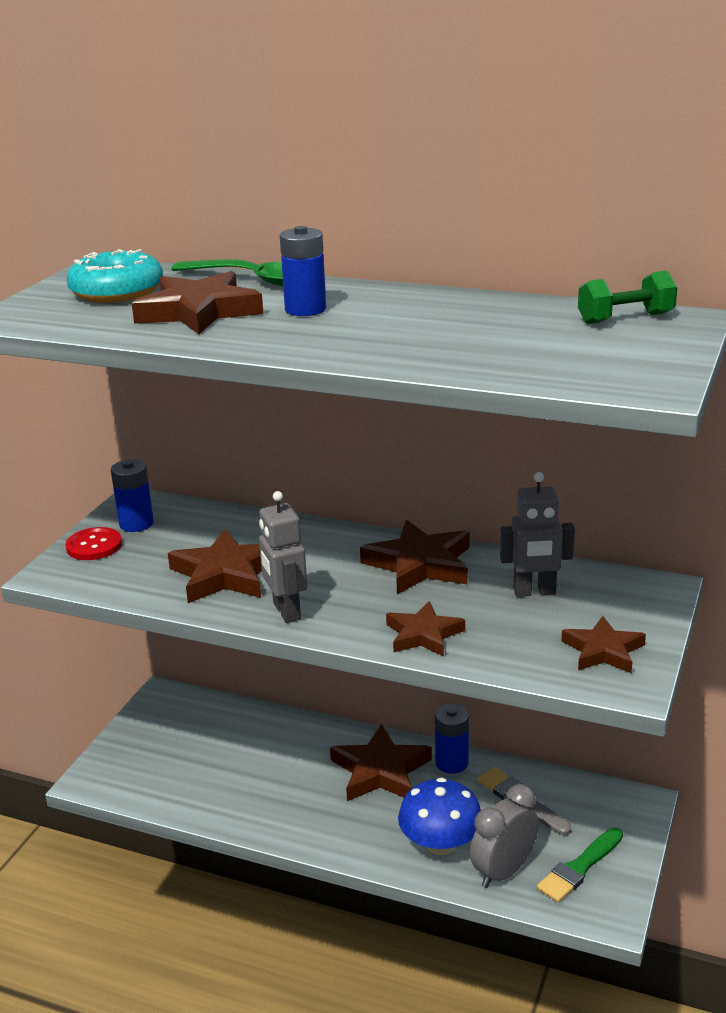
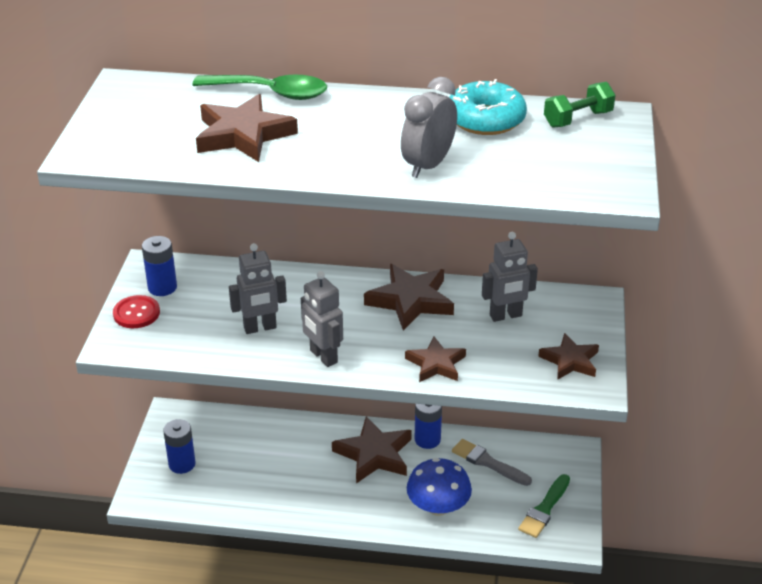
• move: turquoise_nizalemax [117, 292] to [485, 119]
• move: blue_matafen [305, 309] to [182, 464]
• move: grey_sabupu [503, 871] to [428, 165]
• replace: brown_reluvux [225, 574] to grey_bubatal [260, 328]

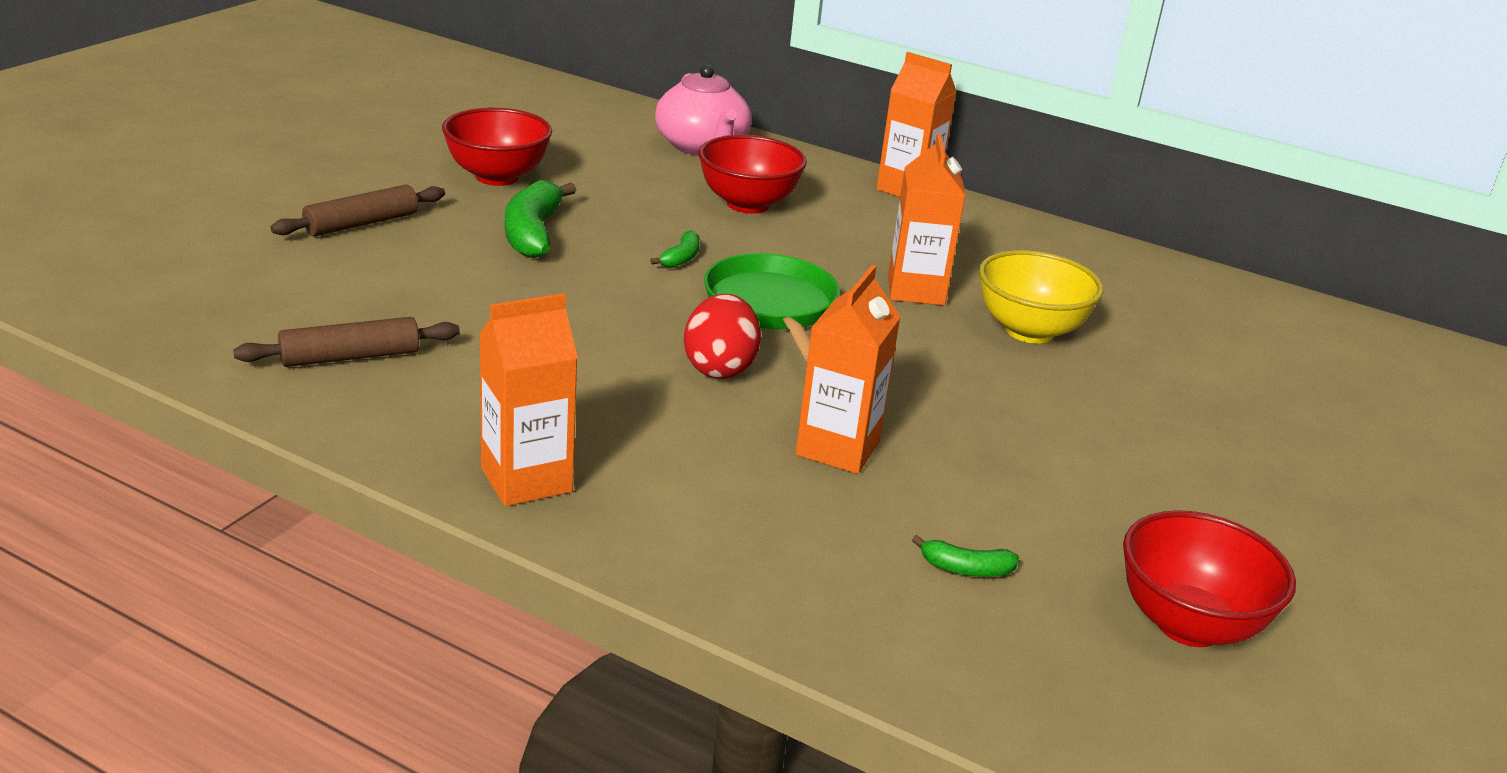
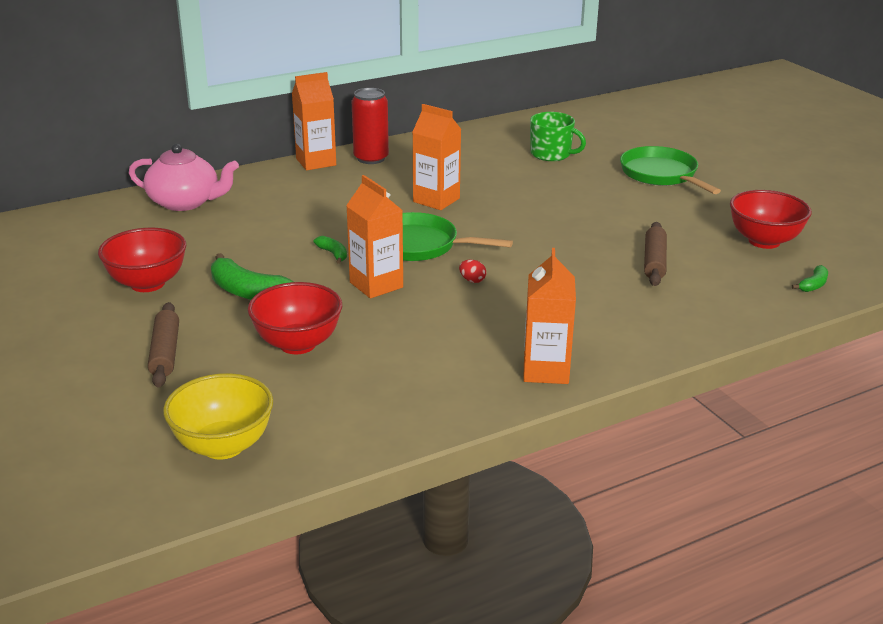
• insert: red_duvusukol [371, 158]
• insert: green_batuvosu [551, 154]
• insert: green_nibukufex [661, 175]
• move: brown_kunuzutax [350, 357] to [654, 261]
• move: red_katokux [748, 204] to [297, 344]
• move: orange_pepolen [837, 448] to [376, 285]
• move: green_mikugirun [966, 569] to [813, 285]
• move: yellow_katokux [1029, 331] to [223, 446]
• resize: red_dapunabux [719, 368] = [472, 280] x0.46

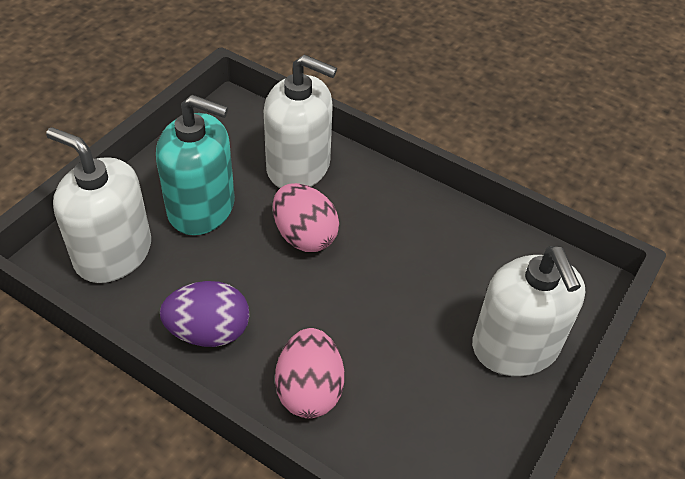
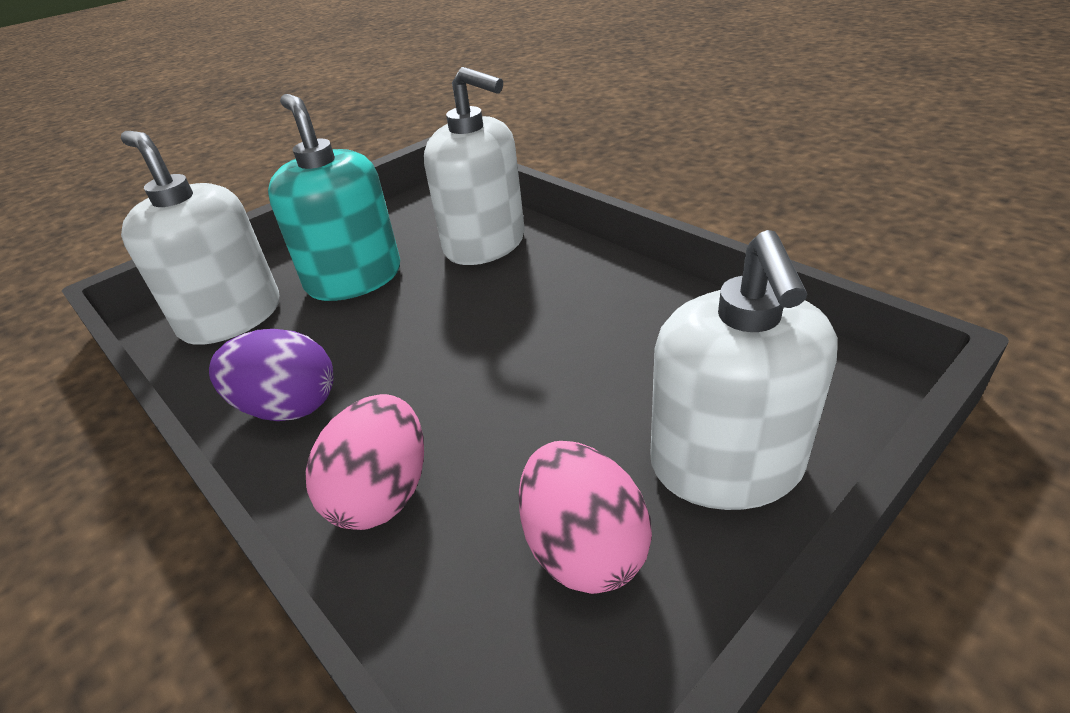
• move: pink_dapunabux [304, 236] to [583, 548]
• rotate: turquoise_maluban [201, 208] = [354, 278] 150 degrees counterclockwise

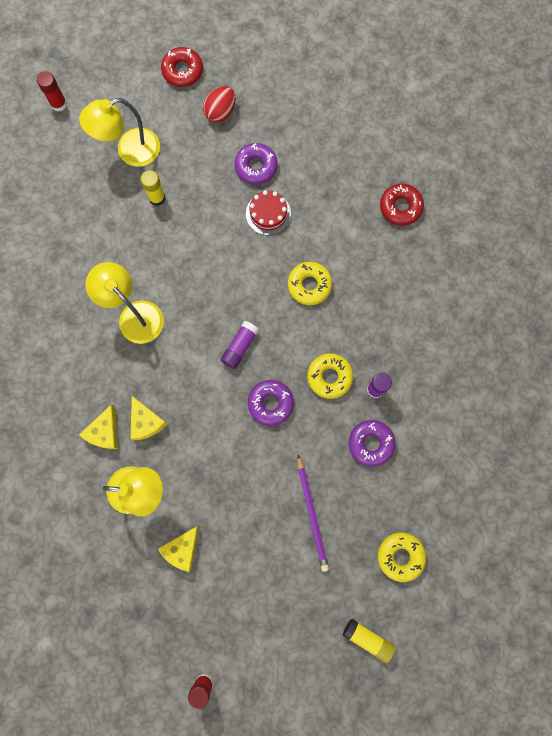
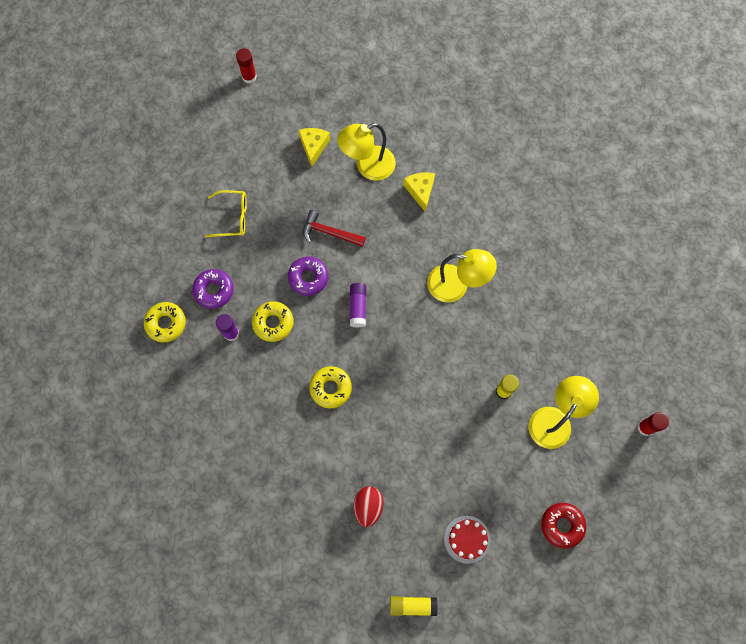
• delete: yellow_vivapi [146, 422]
• delete: purple_nizalemax [256, 166]
• delete: red_nizalemax [400, 207]
• insert: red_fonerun [329, 232]
• move: red_dapunabux [220, 112] to [368, 506]
• move: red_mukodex [268, 213] to [467, 539]
• move: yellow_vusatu [368, 639] to [412, 605]
• move: yellow_nizalemax [400, 556] to [166, 323]
• replace: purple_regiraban [312, 514] to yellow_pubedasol [232, 217]

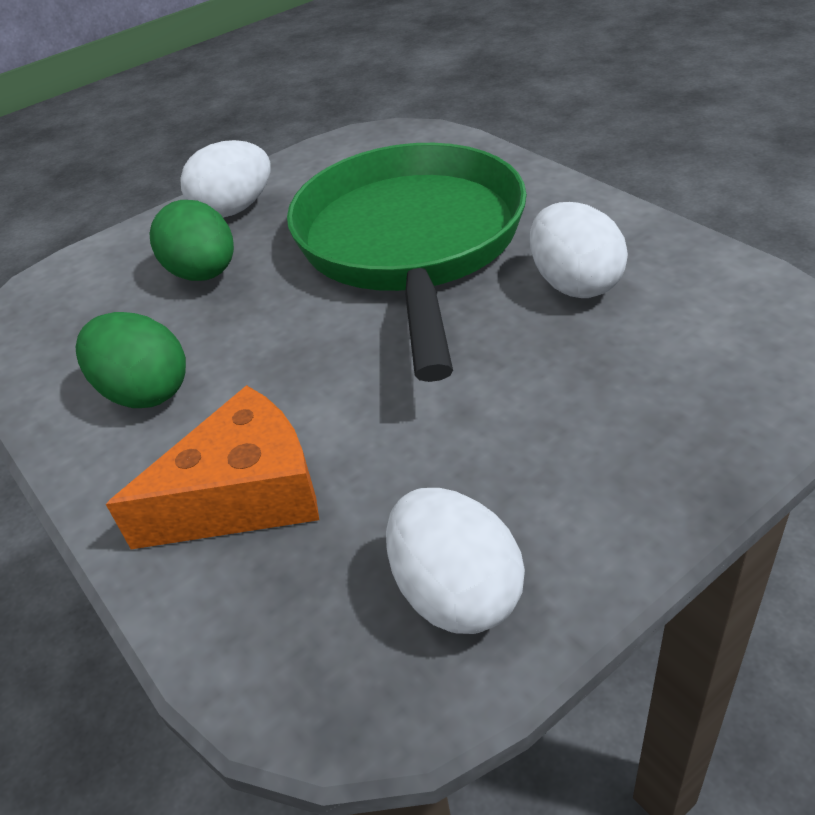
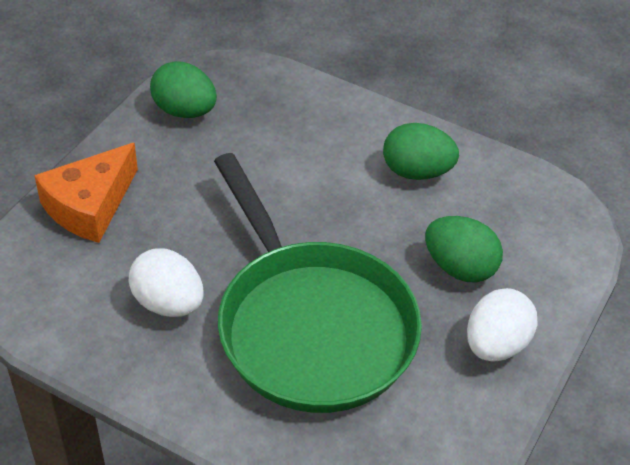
• move: orange_vivapi [243, 495] to [90, 206]
• recolor: white_dapunabux [456, 592] to green_dapunabux [184, 111]

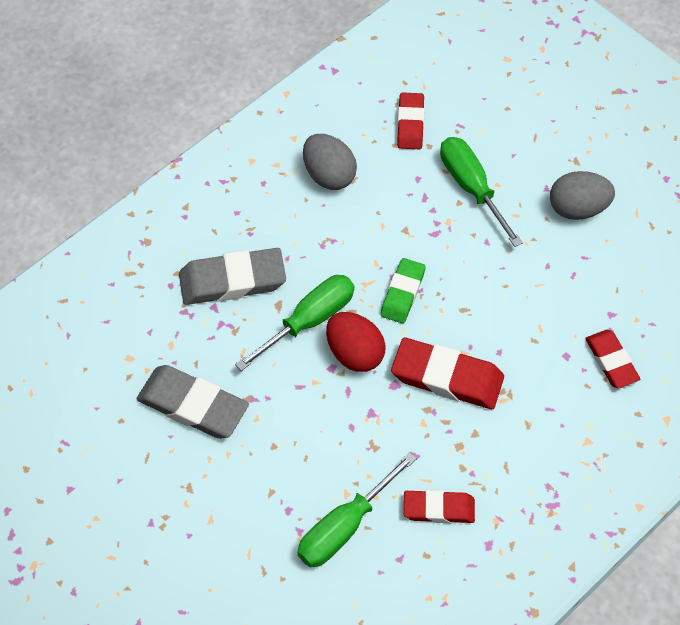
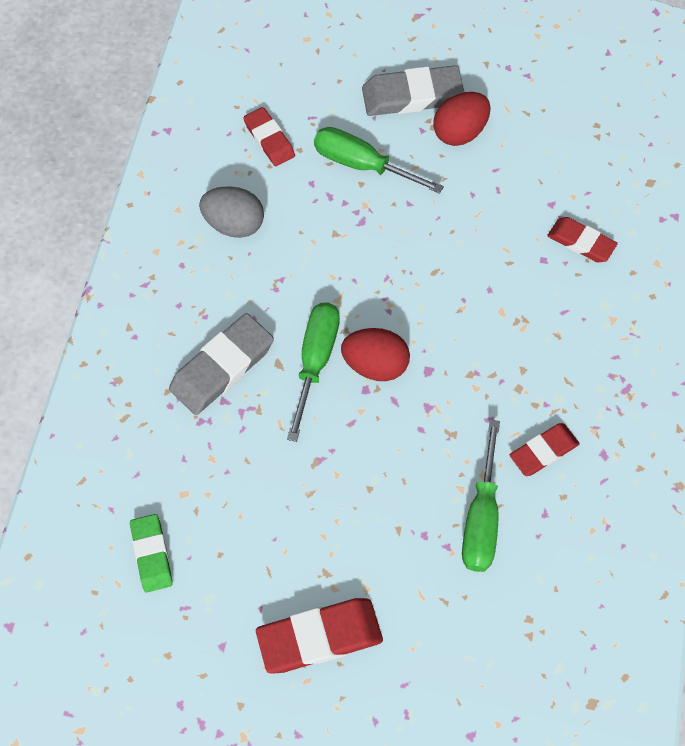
• move: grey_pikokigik [193, 405] to [412, 96]
• move: green_pikokigik [402, 293] to [152, 554]
• move: red_pikokigik [447, 377] to [319, 637]
• recolor: grey_dapunabux [578, 208] to red_dapunabux [459, 132]

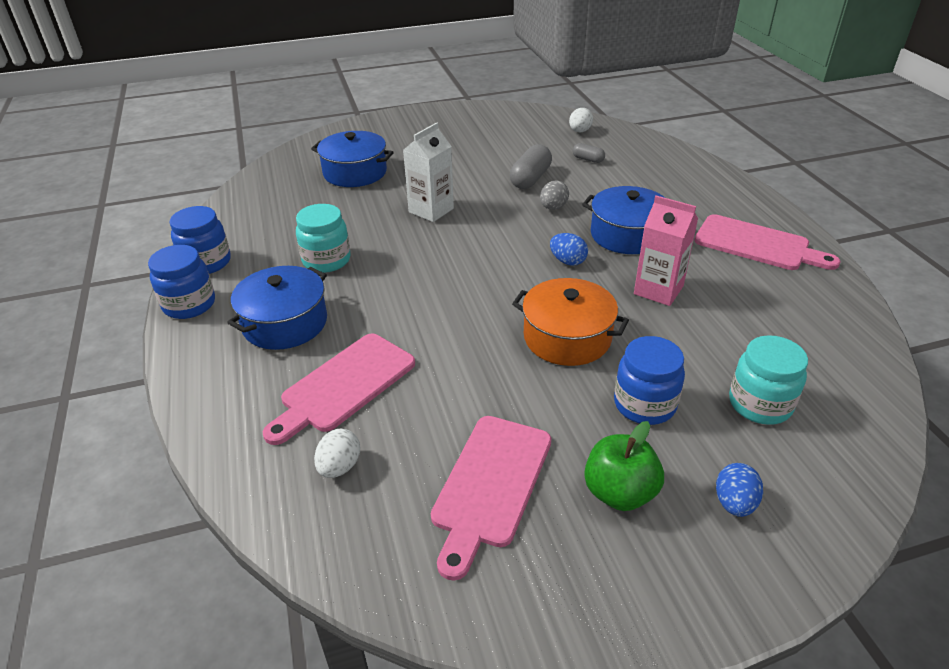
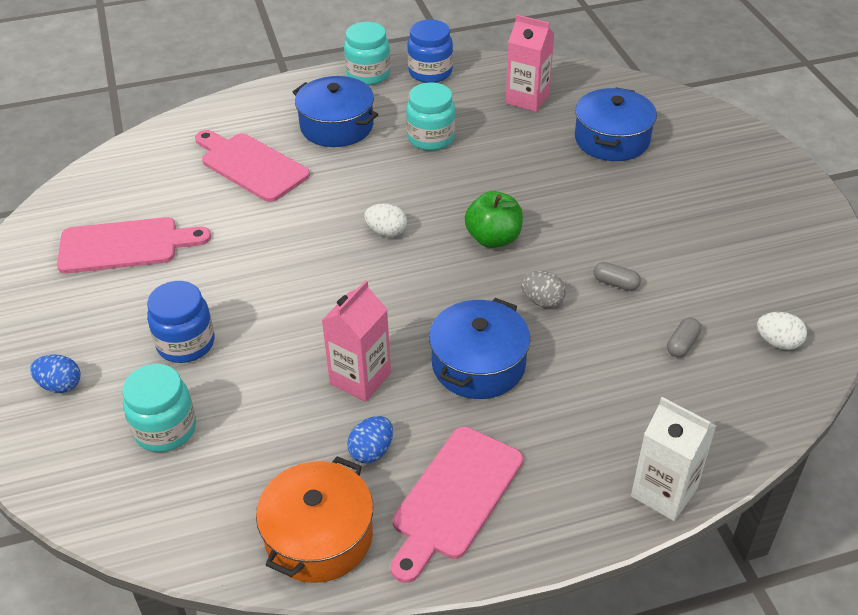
• insert: pink_pepolen [527, 99]
• move: white_dapunabux [339, 467] to [386, 232]
• move: white_pepolen [431, 210] to [664, 492]
• move: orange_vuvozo [567, 337] to [319, 536]
• move: blue_dapunabux [567, 261] to [371, 451]
• move: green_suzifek [619, 492] to [493, 239]
• recolor: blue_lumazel [189, 305] to turquoise_lumazel [368, 74]
• rotate: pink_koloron [490, 485] = [125, 246] 150 degrees clockwise
• resize: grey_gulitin [530, 179] = [615, 283] x0.55

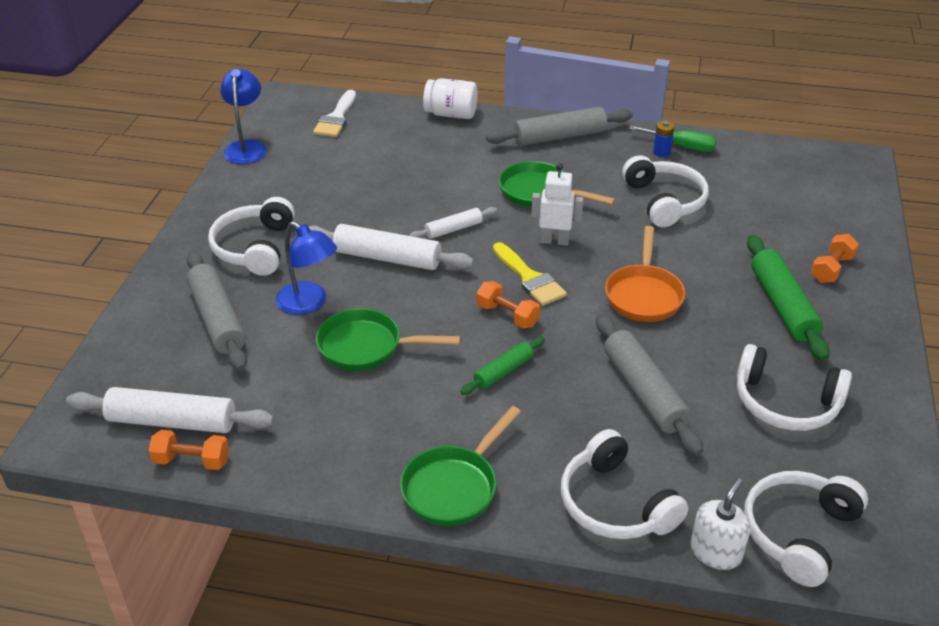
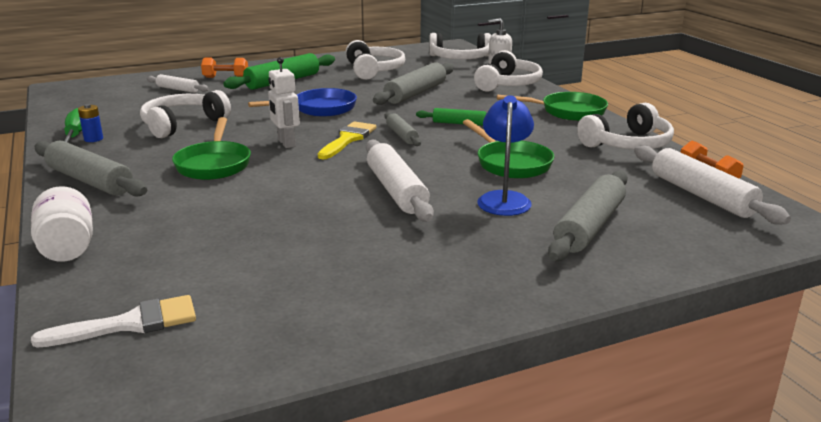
• delete: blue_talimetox [246, 147]
• move: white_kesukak [254, 248] to [628, 144]
• move: white_kunuzutax [453, 229] to [178, 89]
• replace: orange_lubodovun [507, 315] to grey_kunuzutax [402, 135]
• recolor: orange_nibukufex [643, 295] to blue_nibukufex [319, 109]

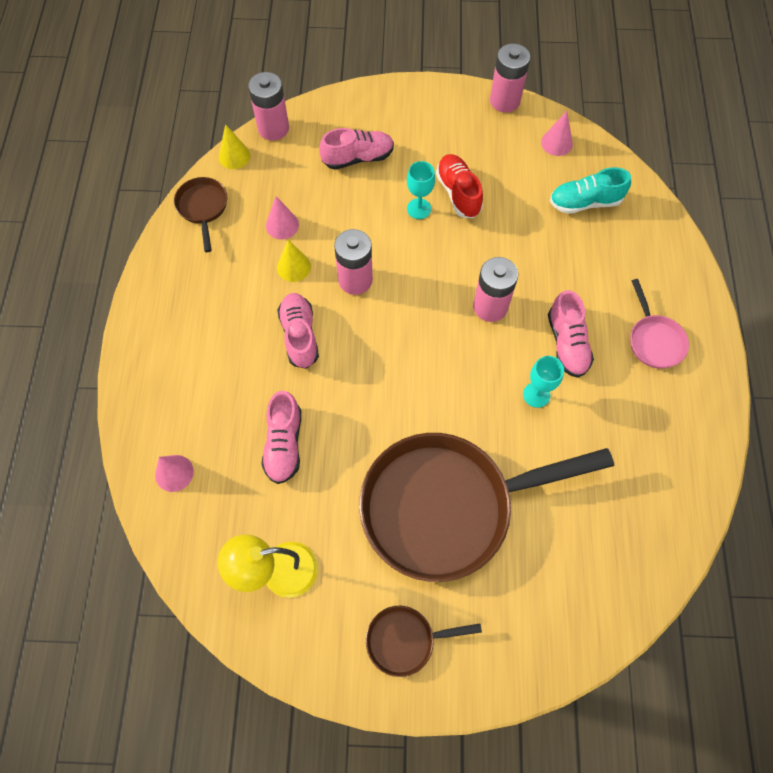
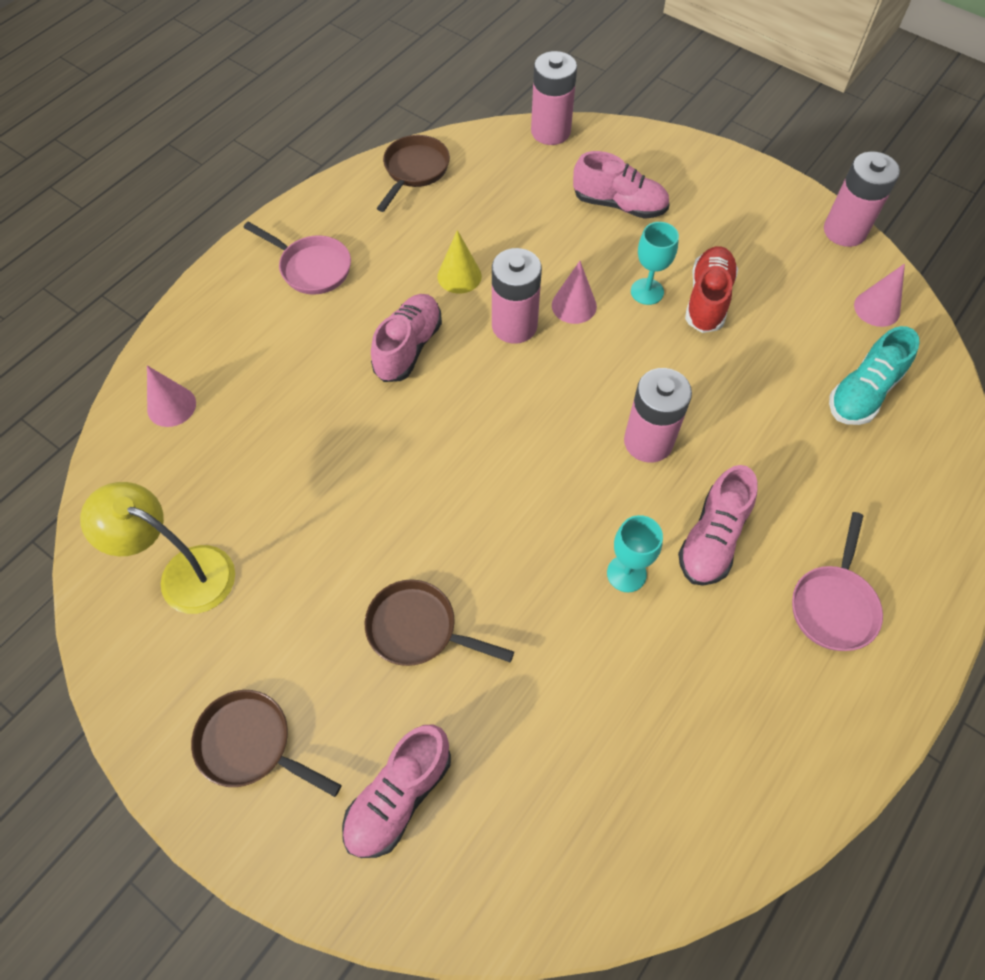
• delete: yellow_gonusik [234, 156]
• insert: pink_nibukufex [311, 268]
• move: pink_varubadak [284, 444] to [399, 796]
• move: pink_gonusik [282, 225] to [574, 305]
• rotate: turquoise_varubadak [585, 202] = [863, 393] 75 degrees counterclockwise
• resize: brown_nibukufex [447, 506] = [418, 629] x0.43

